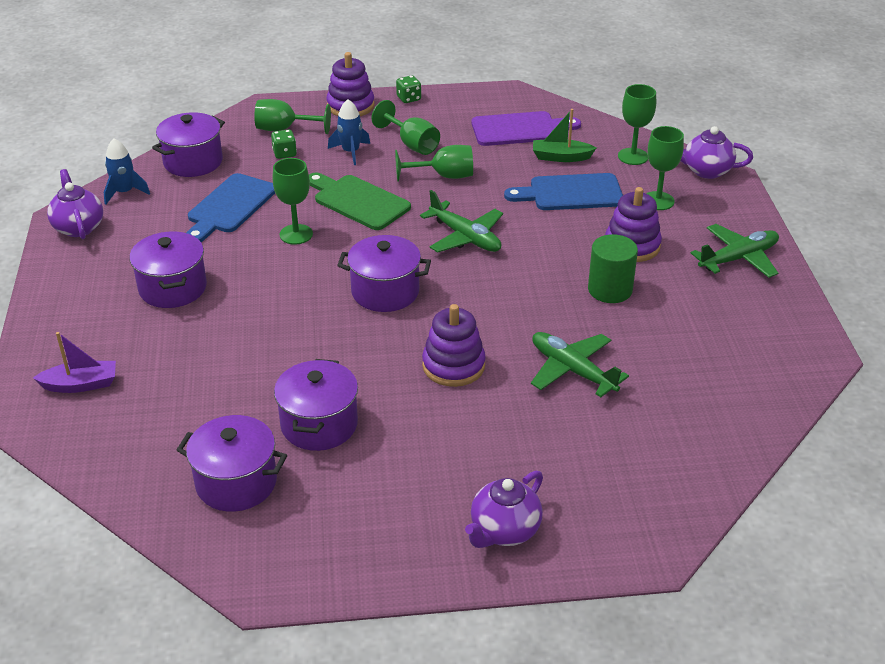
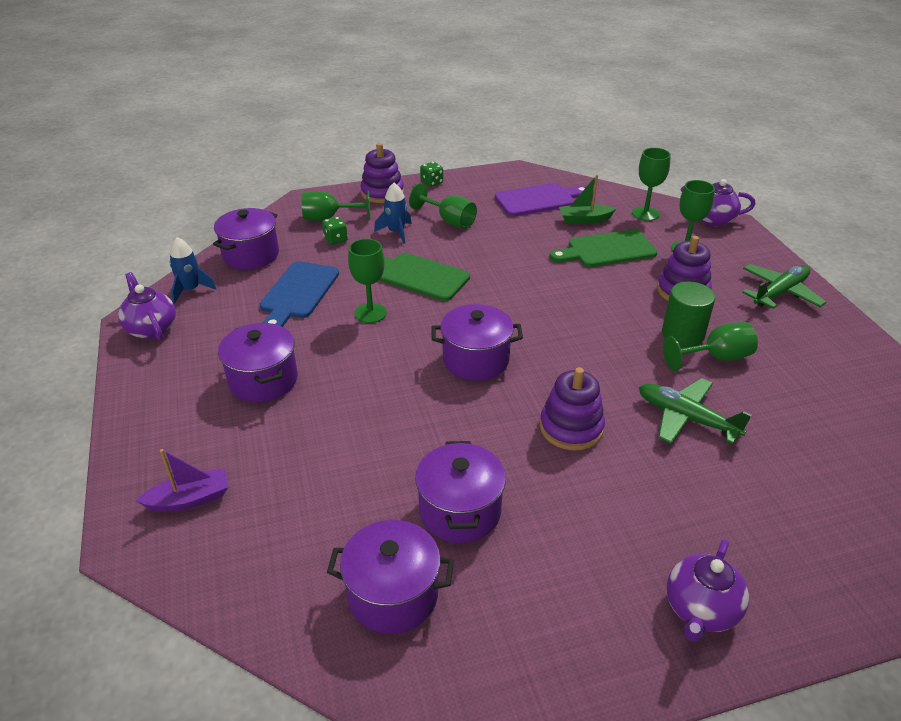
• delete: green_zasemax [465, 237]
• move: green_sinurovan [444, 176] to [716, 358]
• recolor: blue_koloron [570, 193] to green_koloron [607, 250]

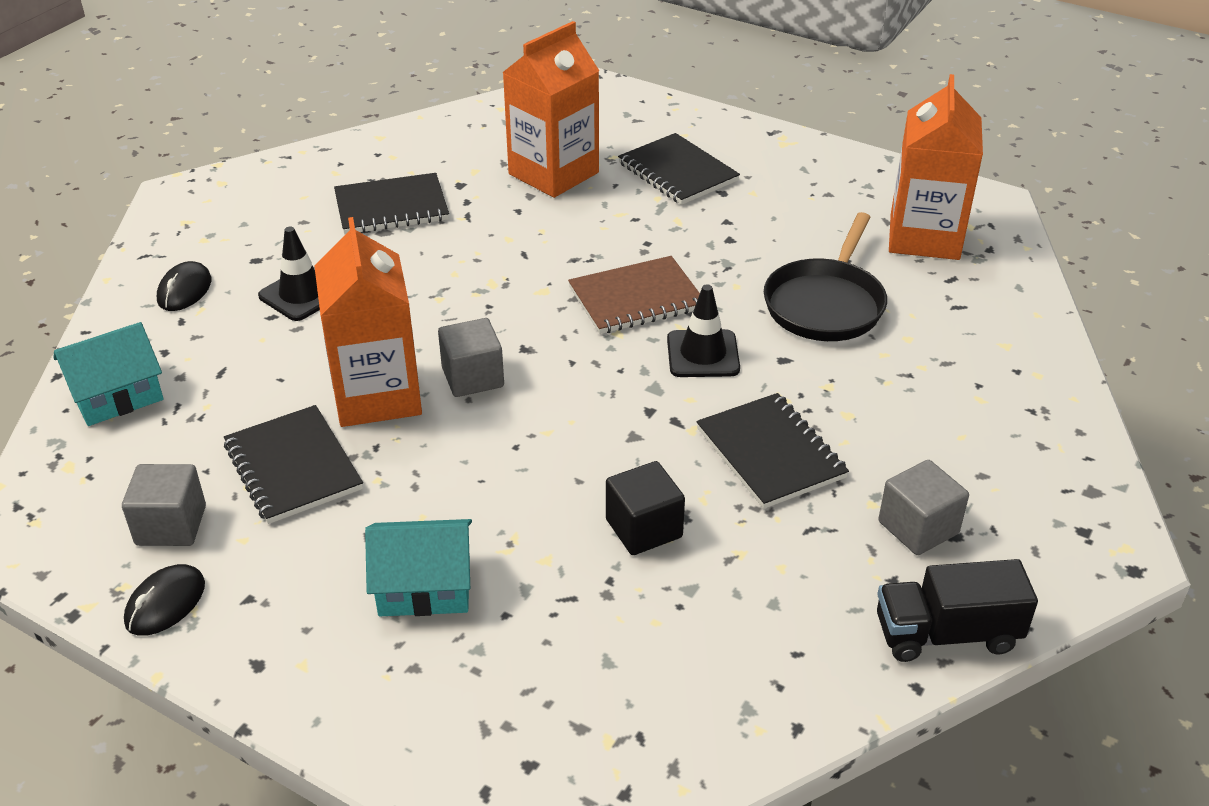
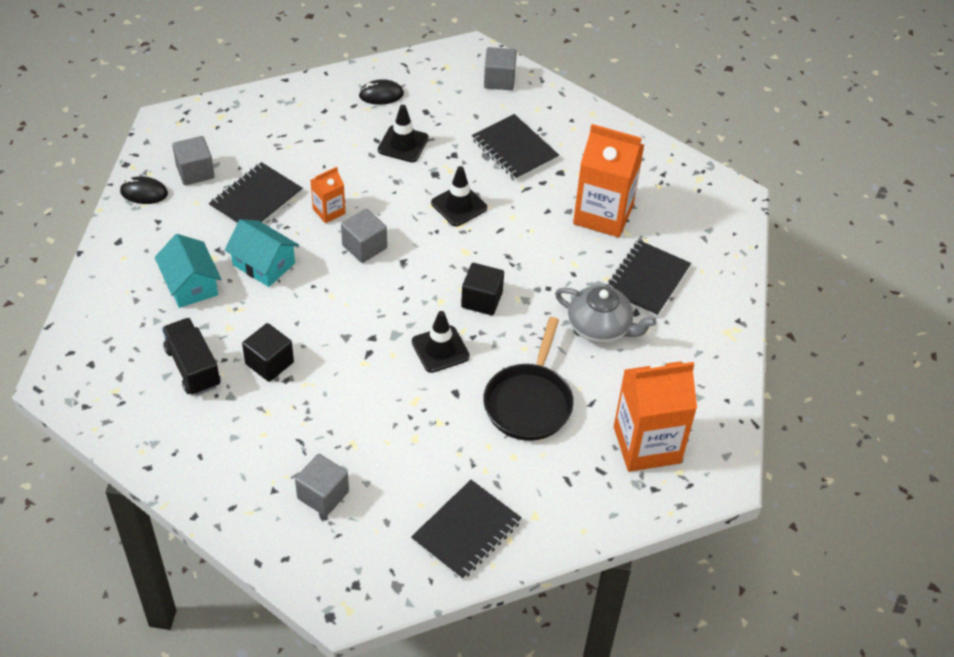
• insert: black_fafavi [459, 205]
• insert: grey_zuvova [499, 80]
• insert: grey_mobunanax [600, 327]
• move: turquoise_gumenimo [117, 395] to [264, 264]
• move: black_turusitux [770, 453] to [466, 531]
• move: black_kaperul [946, 634] to [193, 367]
• replace: brown_turusitux [636, 298] to black_zuvova [482, 300]
• rotate: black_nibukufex [826, 304] = [529, 402] 75 degrees counterclockwise
• resize: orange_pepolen [377, 395] = [329, 211] x0.49

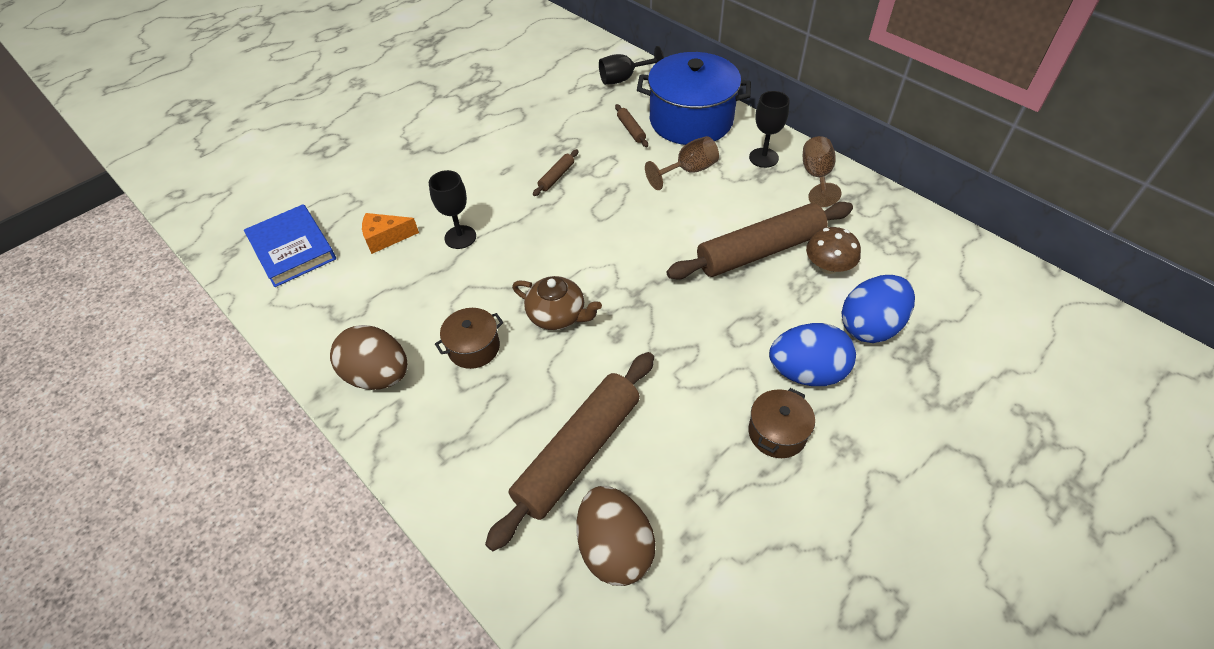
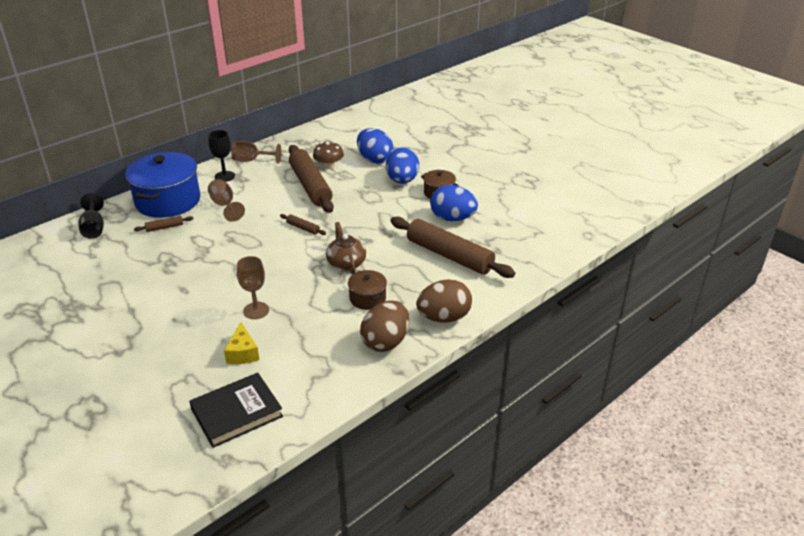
• insert: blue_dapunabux [452, 218]
• move: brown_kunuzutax [556, 177] to [303, 228]
• move: brown_dapunabux [615, 548] to [444, 317]
• recolor: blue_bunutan [292, 249] to black_bunutan [237, 413]
• recolor: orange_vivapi [386, 238] to yellow_vivapi [243, 353]
• recolor: black_sinurovan [460, 237] to brown_sinurovan [256, 310]
• rotate: brown_mobunanax [557, 315] = [346, 263] 45 degrees counterclockwise

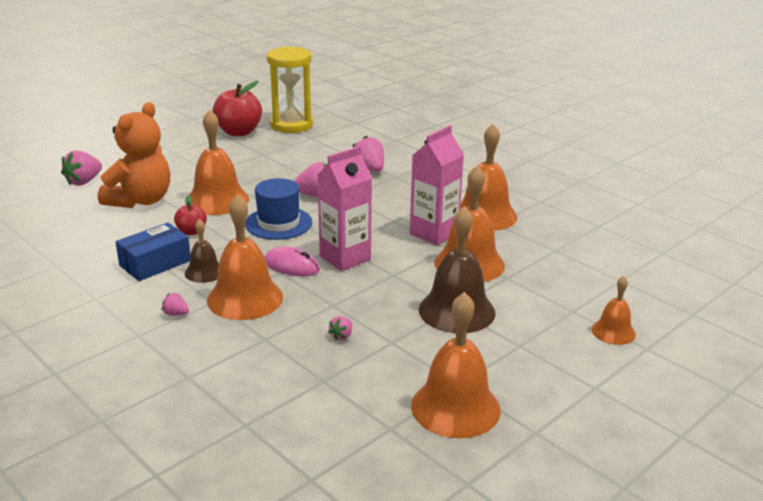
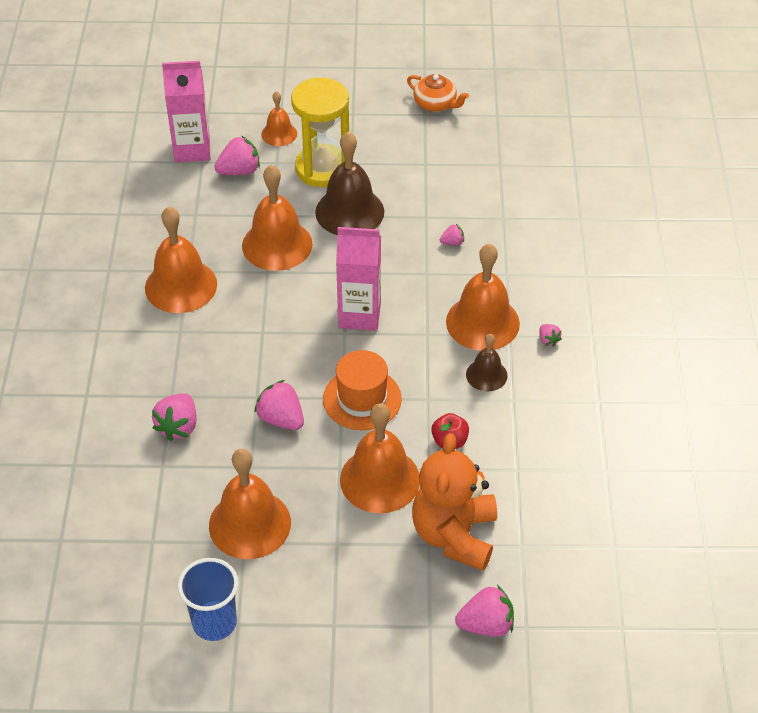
• delete: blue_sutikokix [155, 263]
• delete: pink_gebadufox [291, 266]
• insert: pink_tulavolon [239, 171]
• insert: orange_mobunanax [435, 104]
• move: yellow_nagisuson [291, 125] to [322, 169]
• move: pink_pepolen [434, 233] to [192, 149]
• move: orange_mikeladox [455, 407] to [249, 524]
• replace: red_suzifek [238, 132] to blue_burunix [214, 622]
• recolor: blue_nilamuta [278, 223] to orange_nilamuta [362, 399]
• rotate: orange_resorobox [140, 200] = [454, 535] 60 degrees counterclockwise

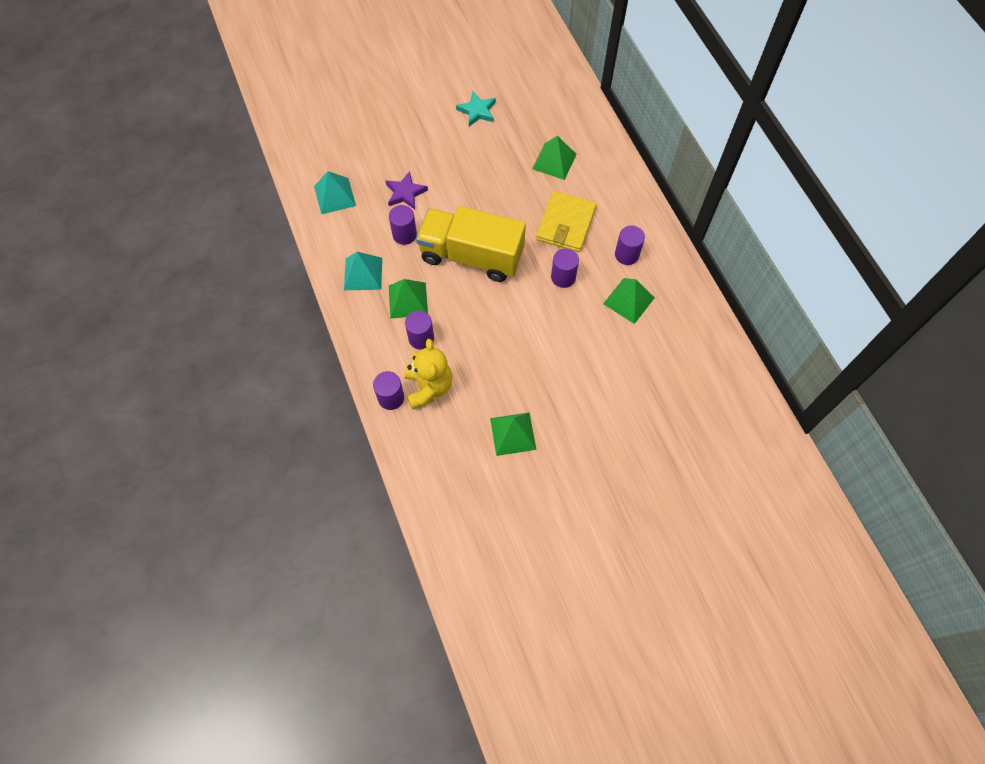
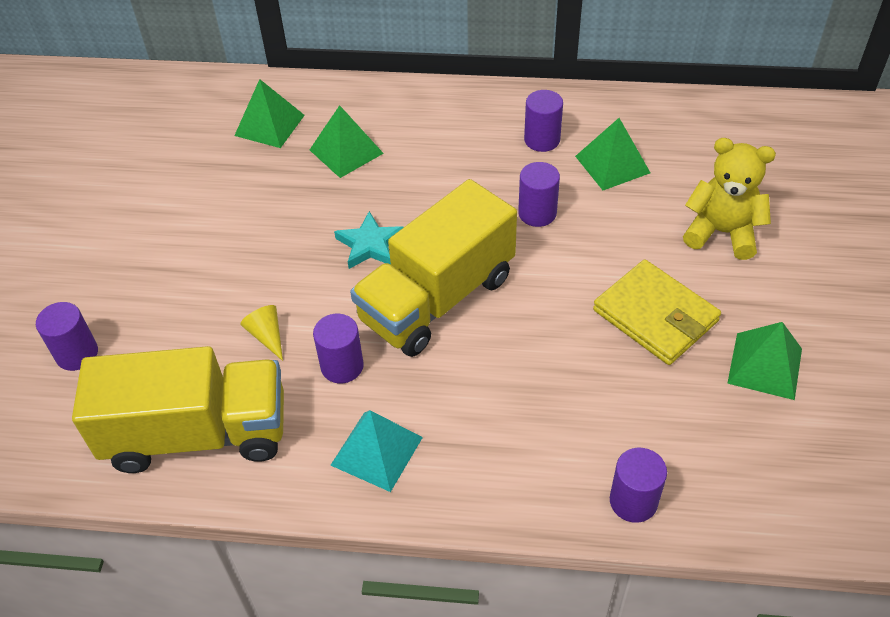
• move: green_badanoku [408, 300] to [269, 125]
• move: yellow_resorobox [428, 387] to [721, 232]
• move: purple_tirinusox [421, 338] to [77, 354]
• move: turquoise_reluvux [477, 111] to [370, 244]
• move: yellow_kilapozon [566, 224] to [655, 316]
• replace: turquoise_badanoku [335, 196] to yellow_kaperul [197, 434]
• replace: purple_reluvux [405, 193] to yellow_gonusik [267, 336]

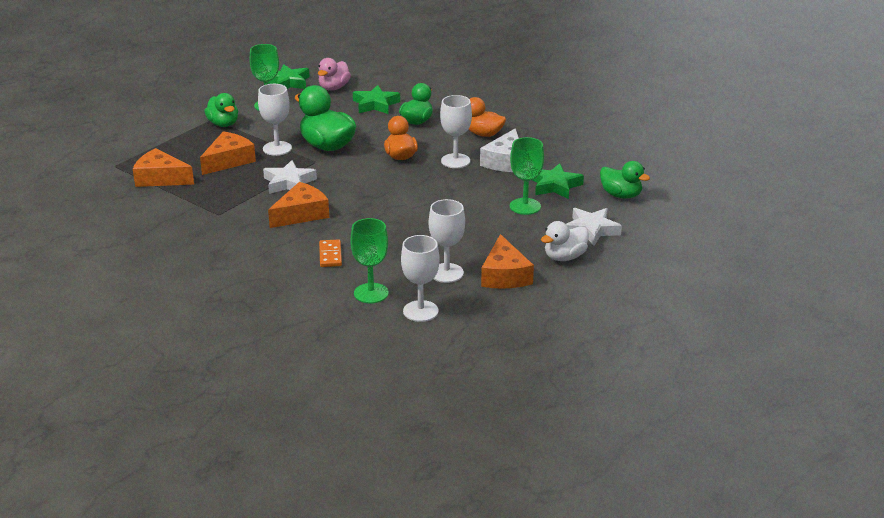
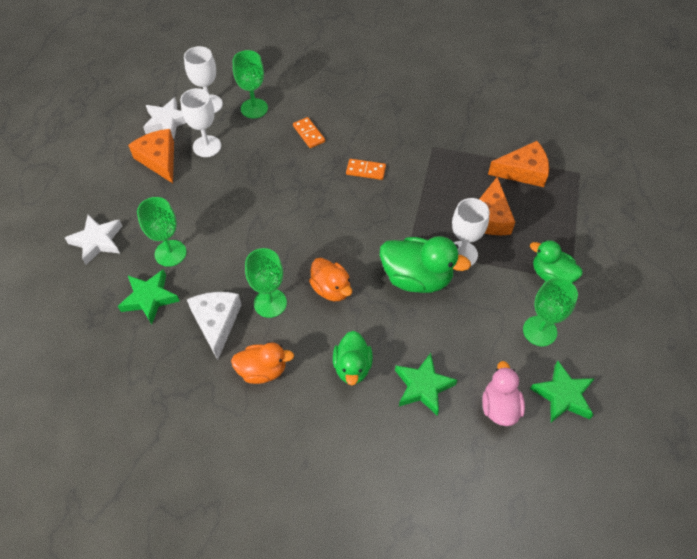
• delete: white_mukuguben [564, 257]
• delete: green_mukuguben [621, 195]
• move: white_reluvux [289, 182] to [167, 122]
• replace: orange_vivapi [301, 214] to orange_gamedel [366, 170]
• recolor: white_sinurovan [455, 161] to green_sinurovan [270, 303]

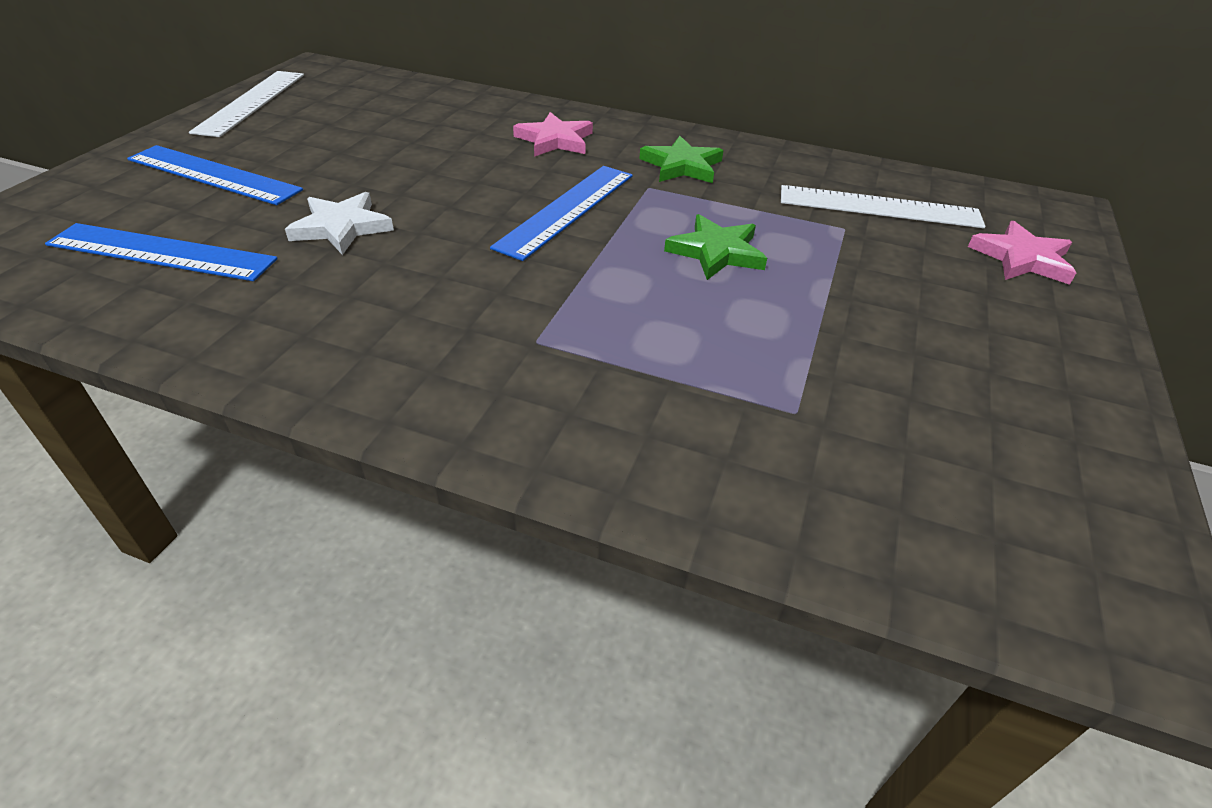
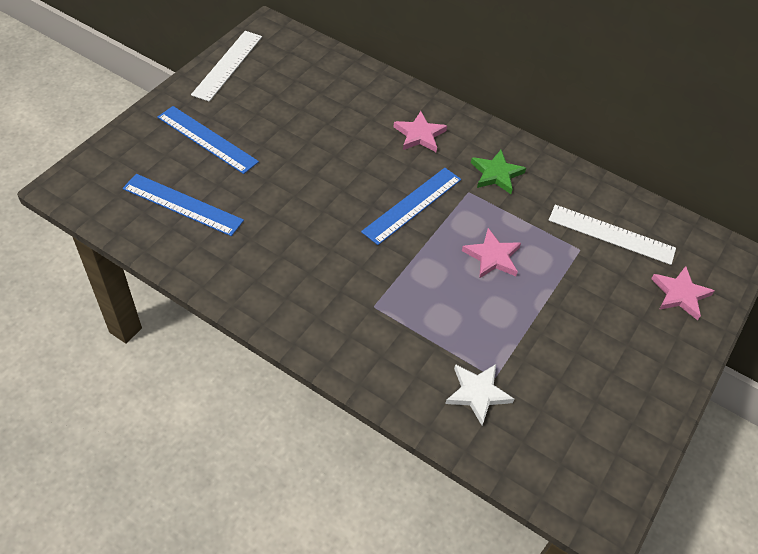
• move: white_reluvux [341, 227] to [477, 393]
• recolor: green_reluvux [716, 252] to pink_reluvux [492, 257]

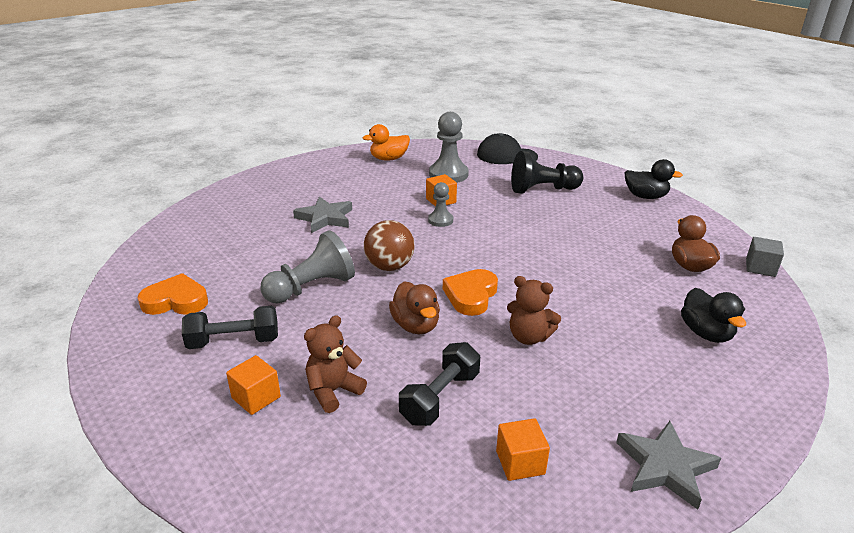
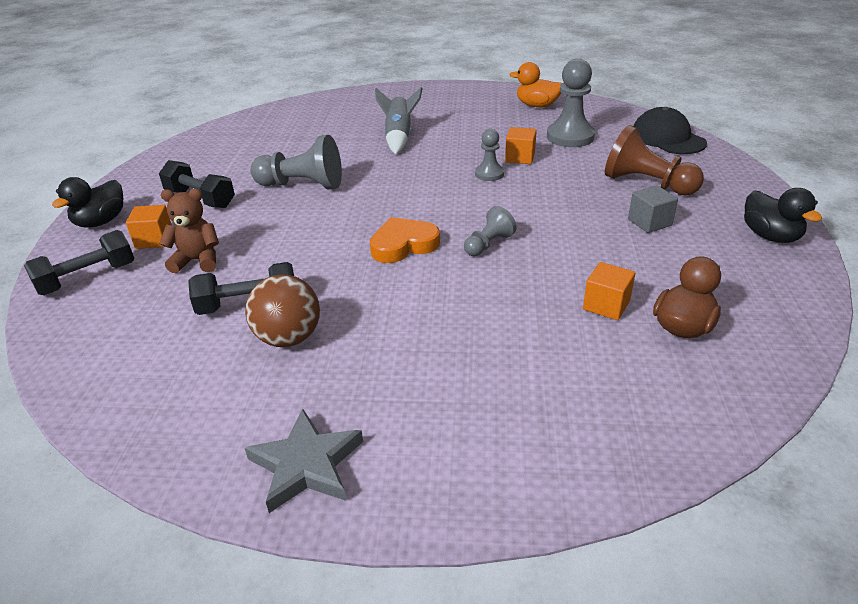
• delete: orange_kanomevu [176, 301]
• delete: brown_mukuguben [415, 325]
• delete: brown_resorobox [529, 337]
• insert: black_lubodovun [87, 278]
• insert: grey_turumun [488, 244]
• move: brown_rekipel [389, 267] to [288, 338]
• move: orange_zuvova [520, 462] to [606, 305]
• move: black_mukuguben [706, 333] to [101, 222]
• move: grey_zuvova [760, 268] to [649, 222]
• replace: grey_reluvux [325, 218] to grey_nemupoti [399, 137]
• recolor: black_turumun [542, 190] to brown_turumun [647, 184]

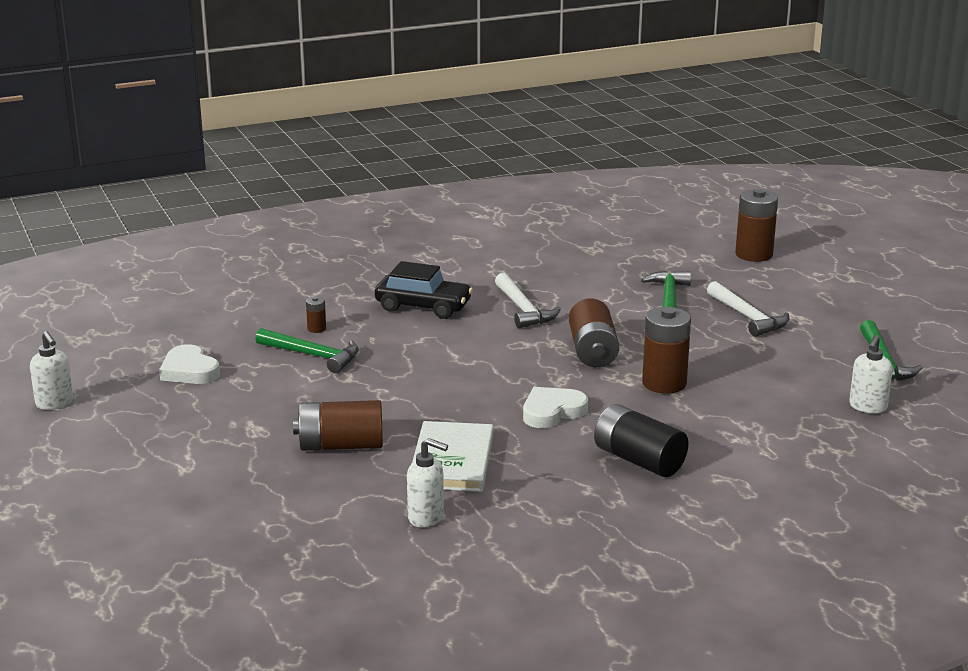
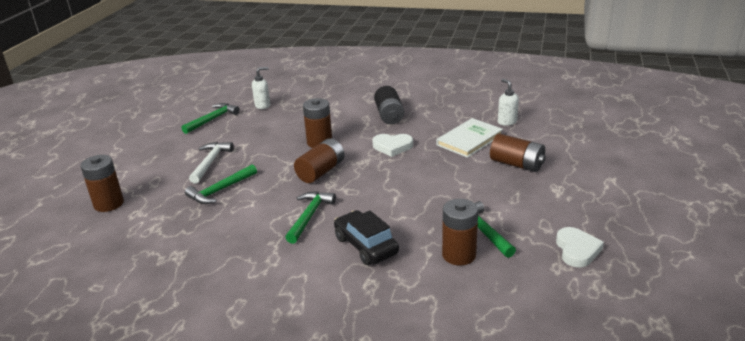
• delete: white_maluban [54, 403]
• recolor: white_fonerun [523, 309] to green_fonerun [309, 216]
• resize: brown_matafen [316, 329] = [459, 255] x2.20

